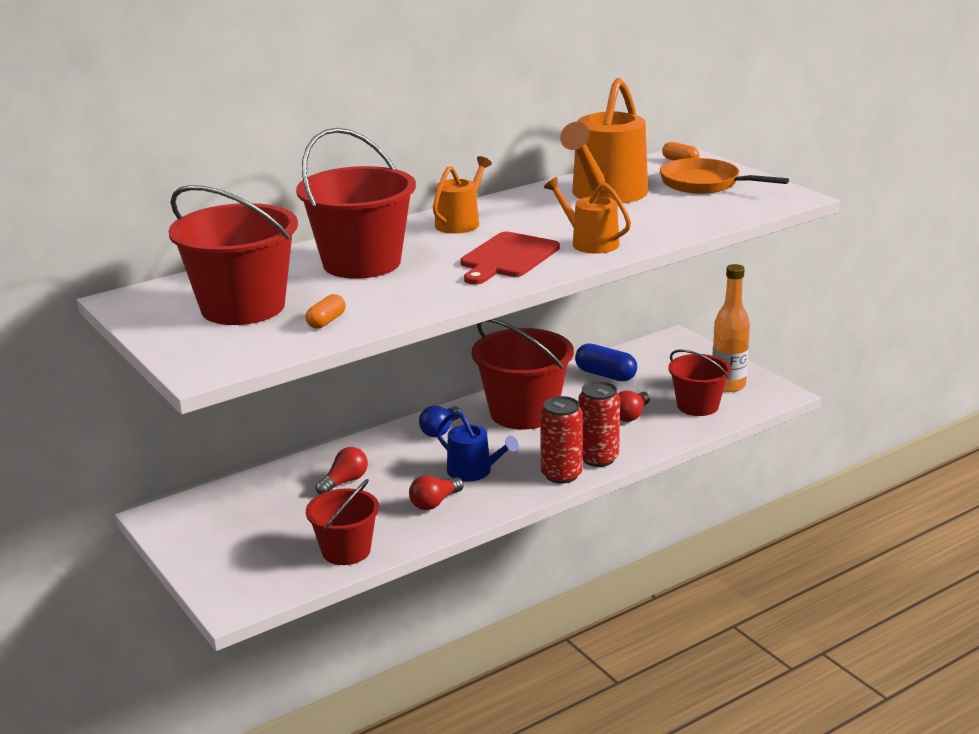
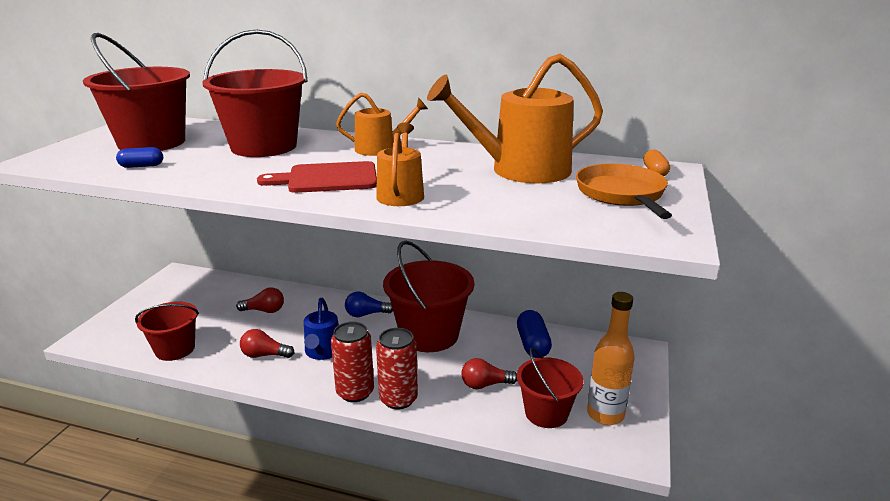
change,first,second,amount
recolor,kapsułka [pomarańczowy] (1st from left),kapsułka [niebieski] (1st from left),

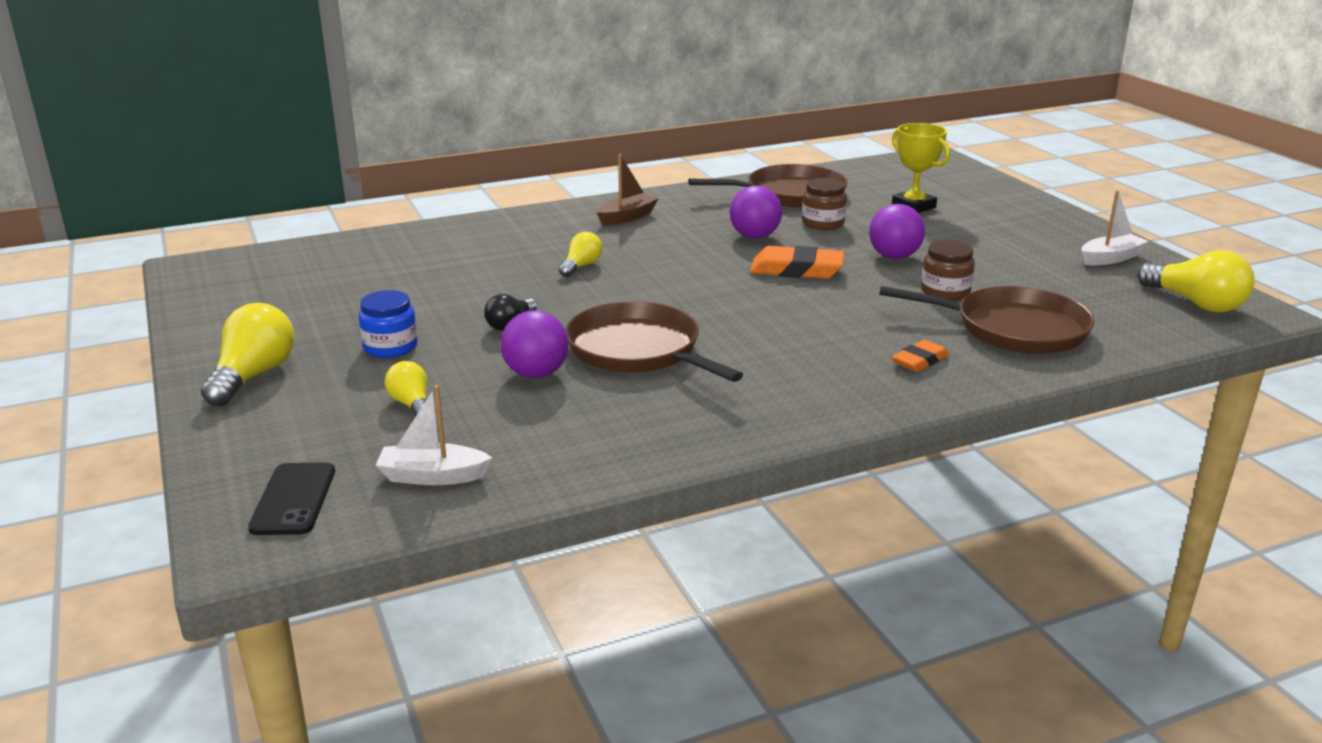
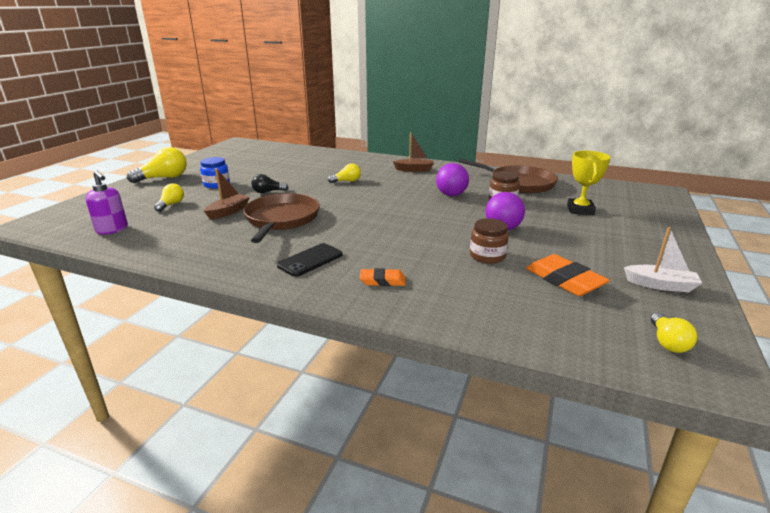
change,first,second,amount
move,telefon [czarny],,
replace,łódka [biały] (1st from left),dozownik mydła [fioletowy],
replace,piłka [fioletowy] (1st from left),łódka [brązowy] (1st from left),
move,gumka do mazania [pomarańczowy] (1st from left in the first image),gumka do mazania [pomarańczowy] (2nd from left),
delete,patelnia [brązowy] (3rd from left),,
resize,żarówka [żółty] (4th from left),,x0.58

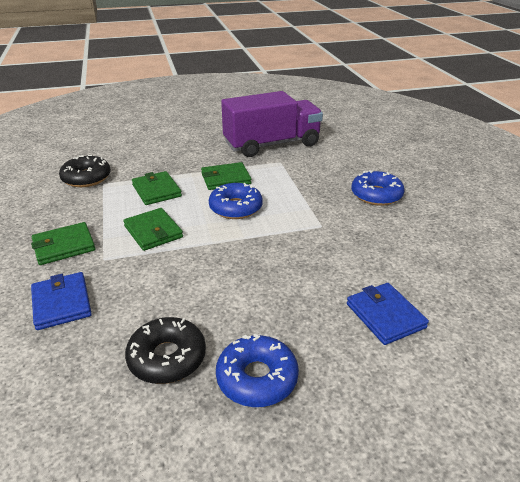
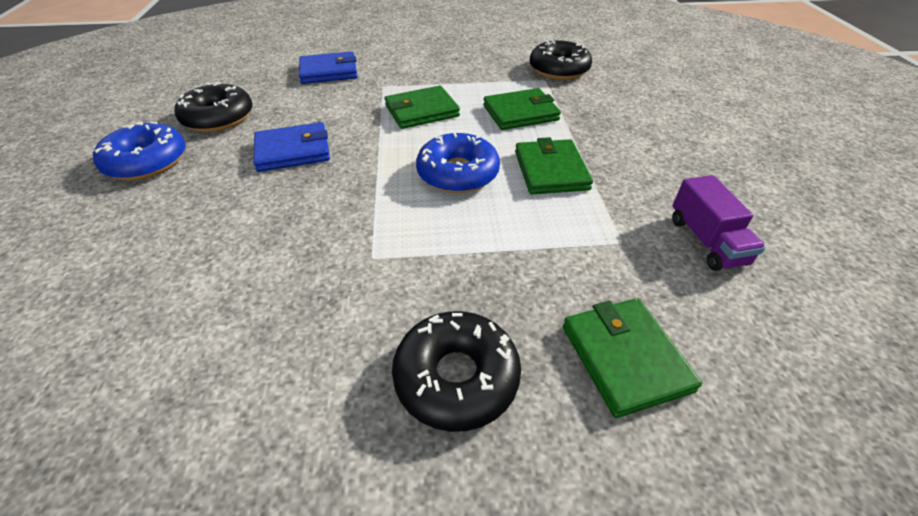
change,first,second,amount
move,portfel [zielony] (1st from left in the first image),portfel [zielony] (4th from left),
resize,ciężarówka [fioletowy],,x0.44
move,portfel [niebieski] (2nd from left in the first image),portfel [niebieski] (1st from left),
recolor,donut [niebieski] (3rd from left),donut [czarny] (2nd from left),

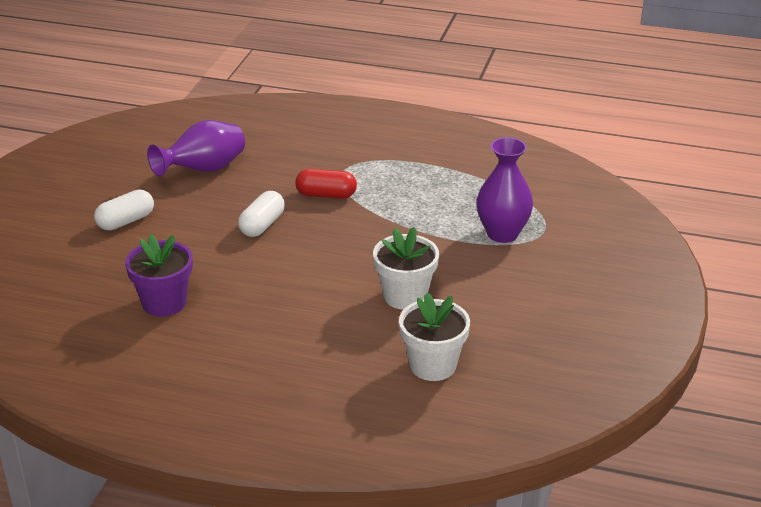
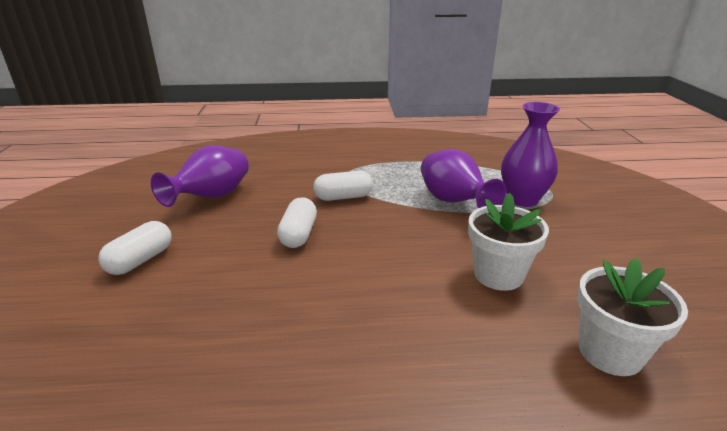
change,first,second,amount
delete,doniczka [fioletowy],,
recolor,kapsułka [czerwony],kapsułka [biały] (3rd from left),
insert,,wazon [fioletowy] (2nd from left),

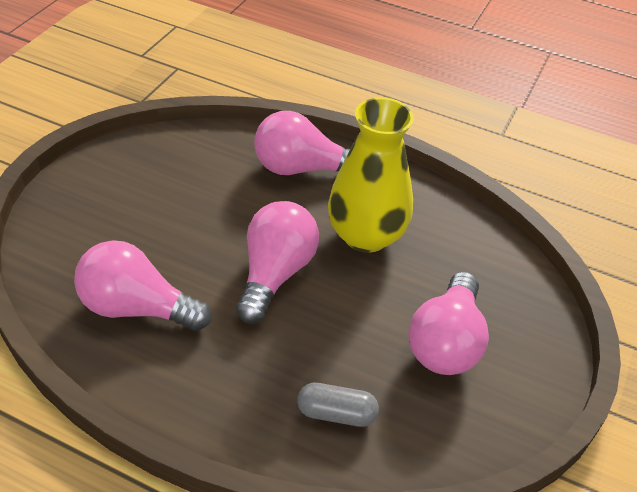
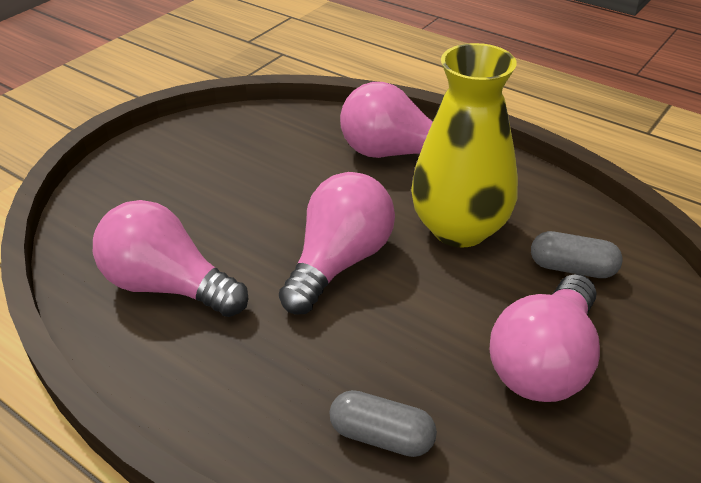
change,first,second,amount
insert,,kapsułka [szary] (2nd from left),

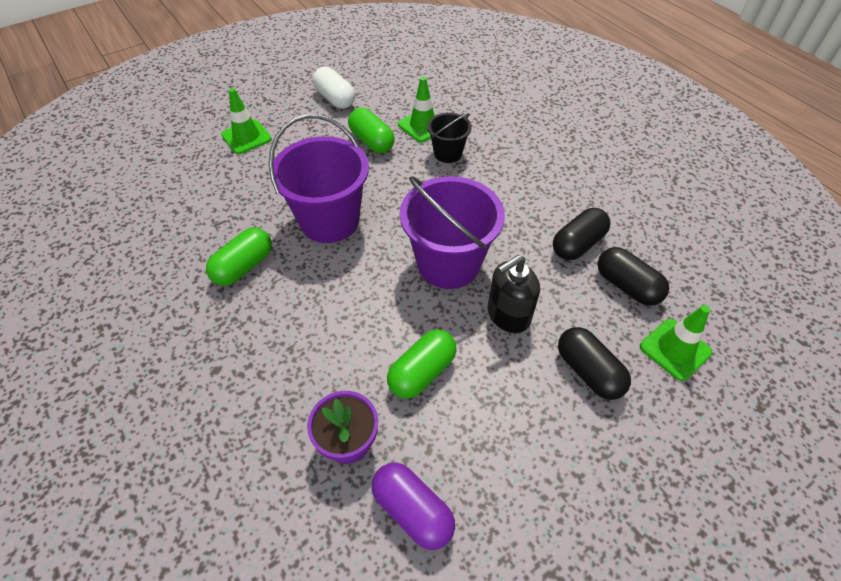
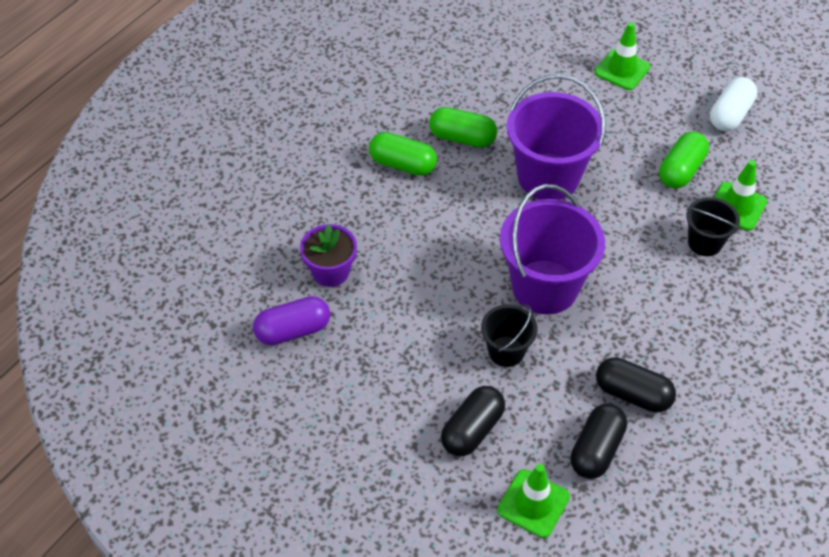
change,first,second,amount
rotate,kapsułka [fioletowy],,45 degrees clockwise
move,kapsułka [zielony] (3rd from left in the first image),kapsułka [zielony] (1st from left),
replace,dozownik mydła [czarny],wiadro [czarny] (1st from left),

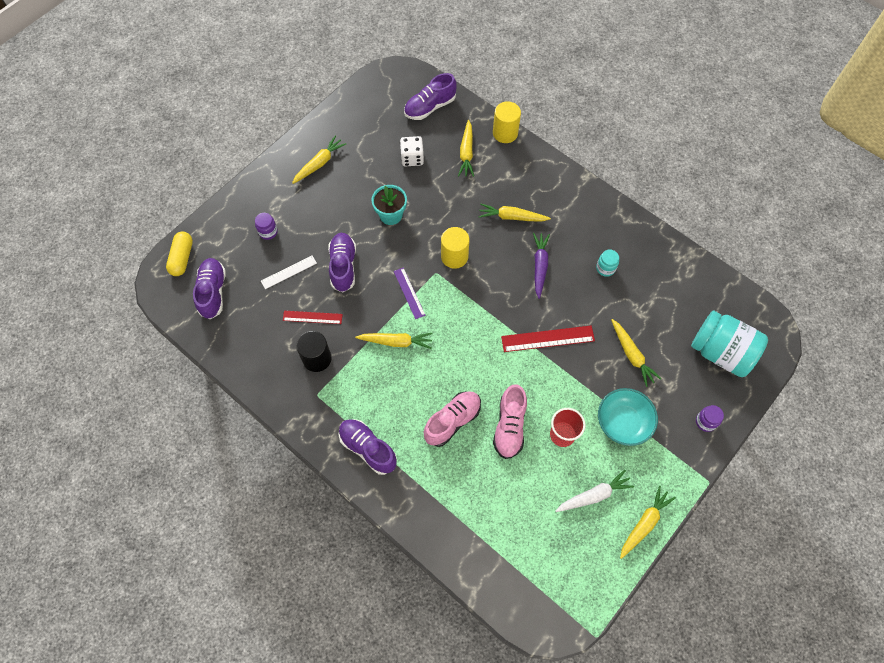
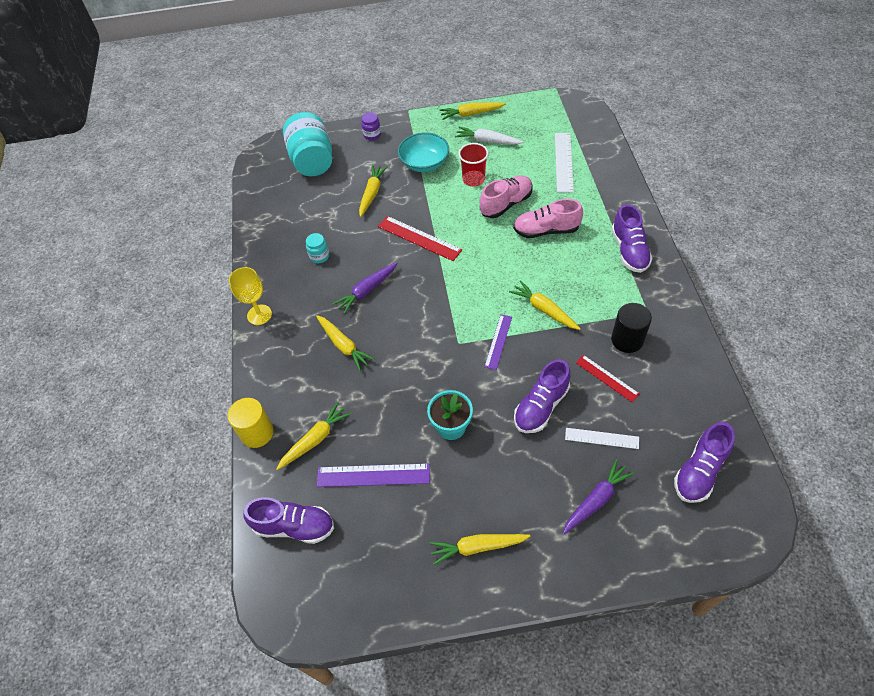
change,first,second,amount
delete,kapsułka [żółty],,
replace,słoik [fioletowy] (1st from left),marchewka [fioletowy] (2nd from left),
replace,kostka do gry [biały],linijka [fioletowy] (1st from left),
delete,walec [żółty] (1st from left),,
insert,,kielich [żółty],
insert,,linijka [biały] (1st from left),

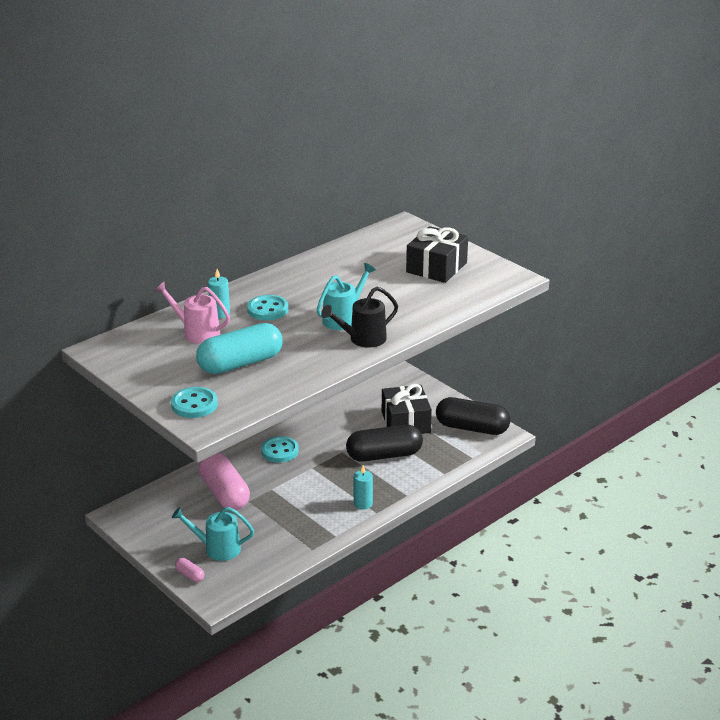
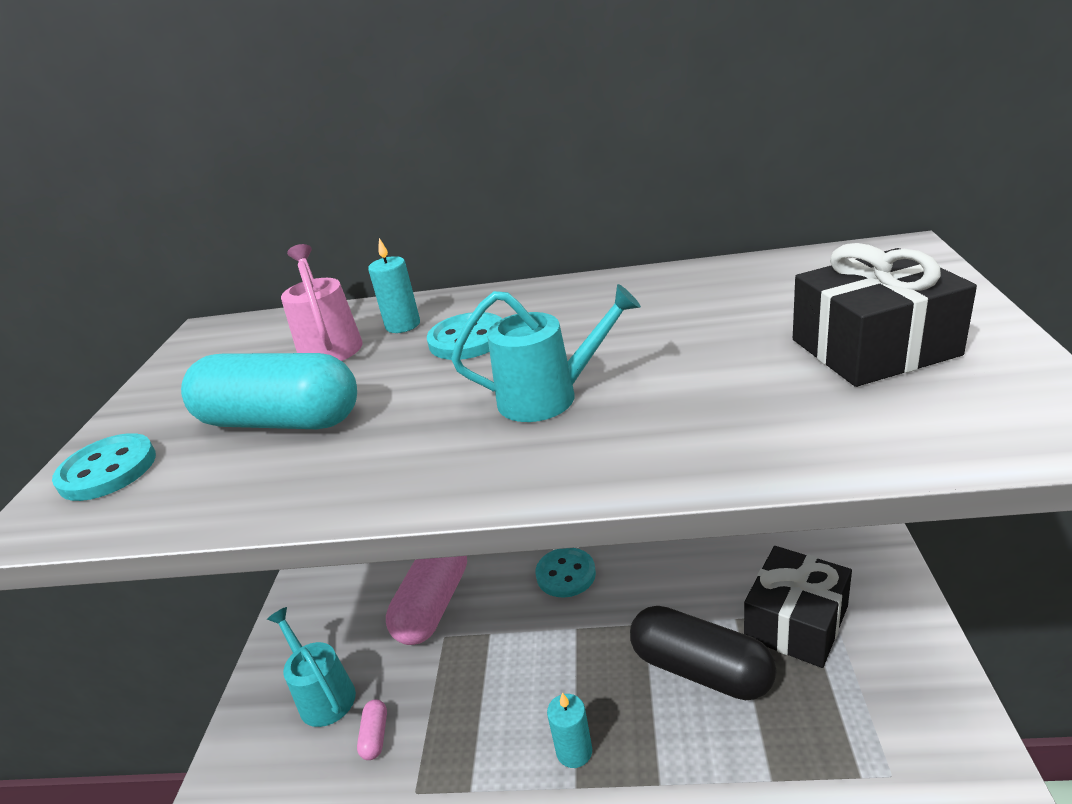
change,first,second,amount
move,kapsułka [różowy] (1st from left),,
delete,konewka [czarny],,
delete,kapsułka [czarny] (2nd from left),,

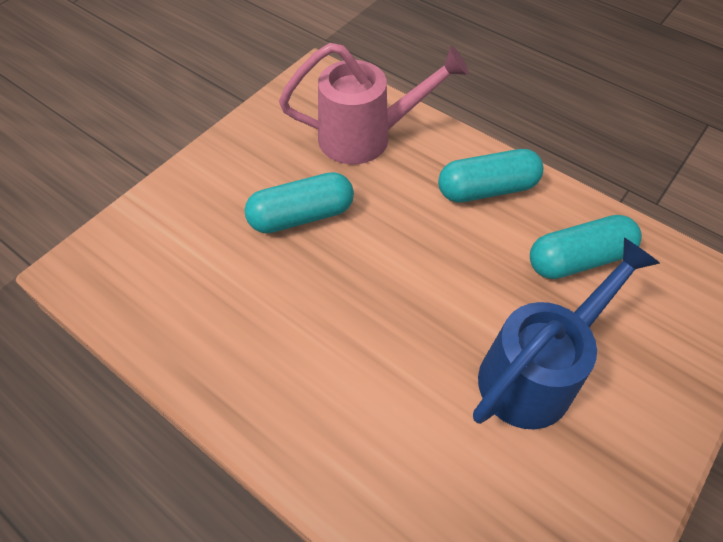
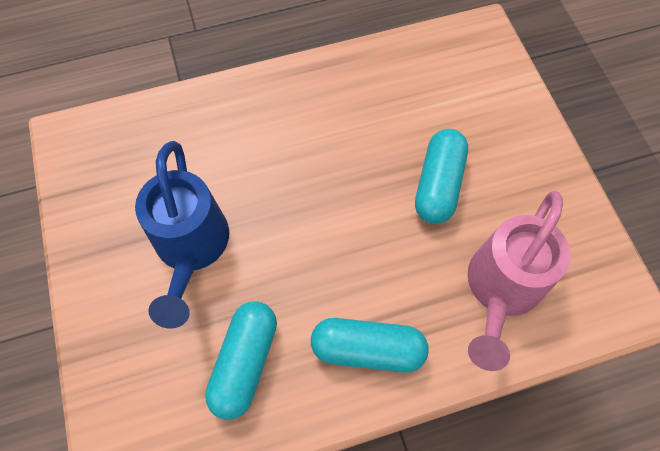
change,first,second,amount
rotate,kapsułka [turkusowy] (2nd from left),,75 degrees clockwise

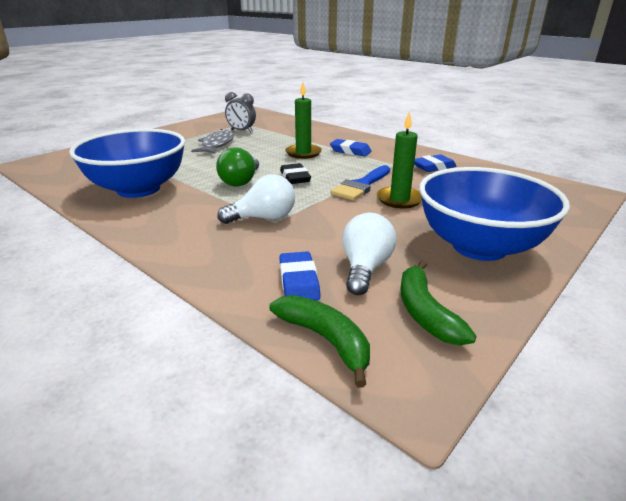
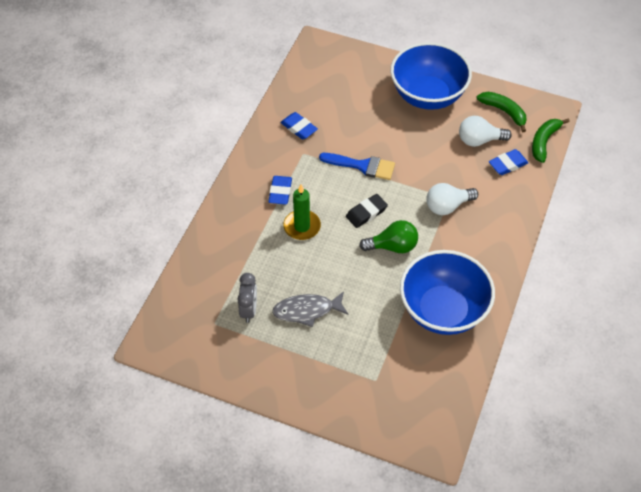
change,first,second,amount
rotate,żarówka [biały] (1st from left),,75 degrees counterclockwise
delete,świeca [zielony] (2nd from left),,
rotate,banan [zielony] (2nd from left in the first image),banan [zielony] (1st from left),105 degrees counterclockwise

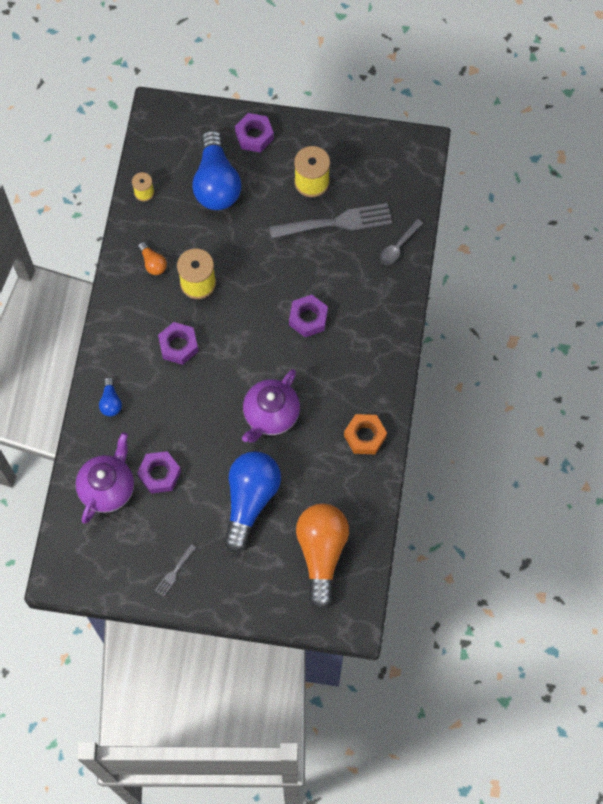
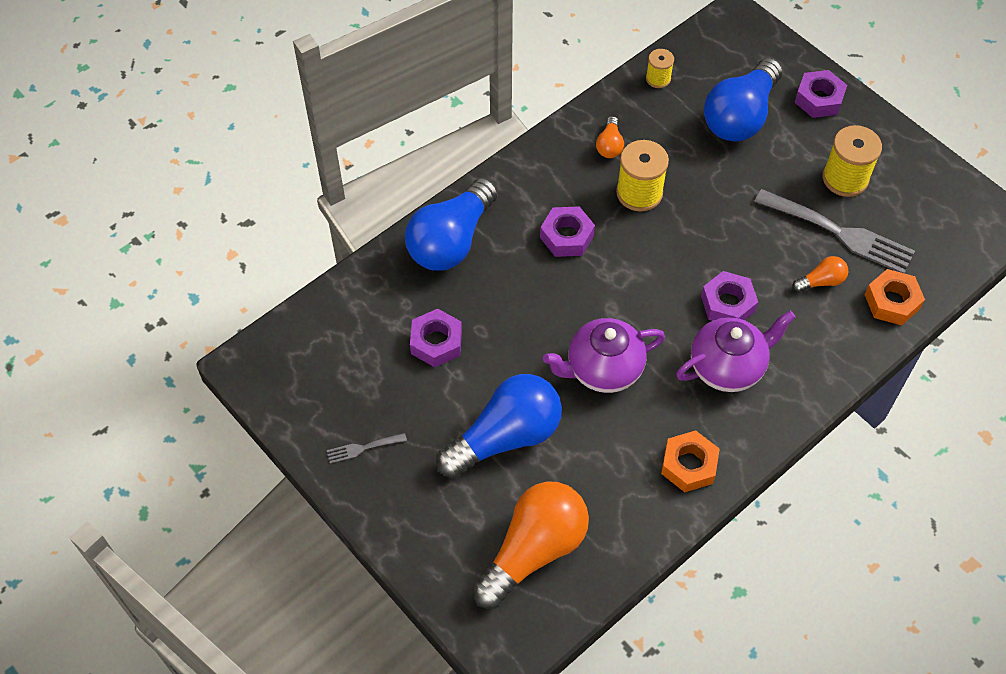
change,first,second,amount
move,imbryk [fioletowy] (1st from left in the first image),imbryk [fioletowy] (2nd from left),
resize,żarówka [niebieski] (1st from left),,x2.25
replace,łyżka [szary],nakrętka [pomarańczowy] (2nd from left),
insert,,żarówka [pomarańczowy] (3rd from left),

